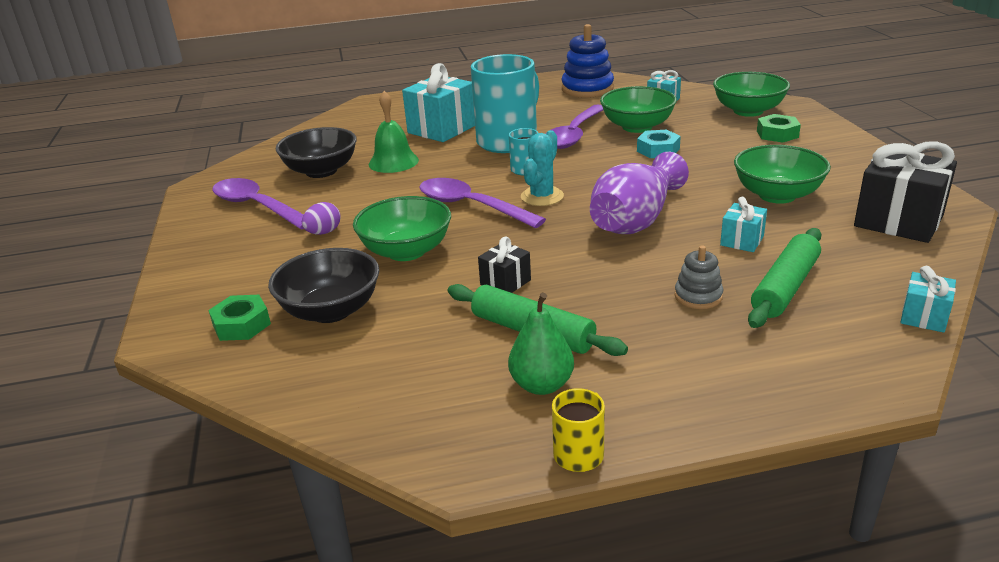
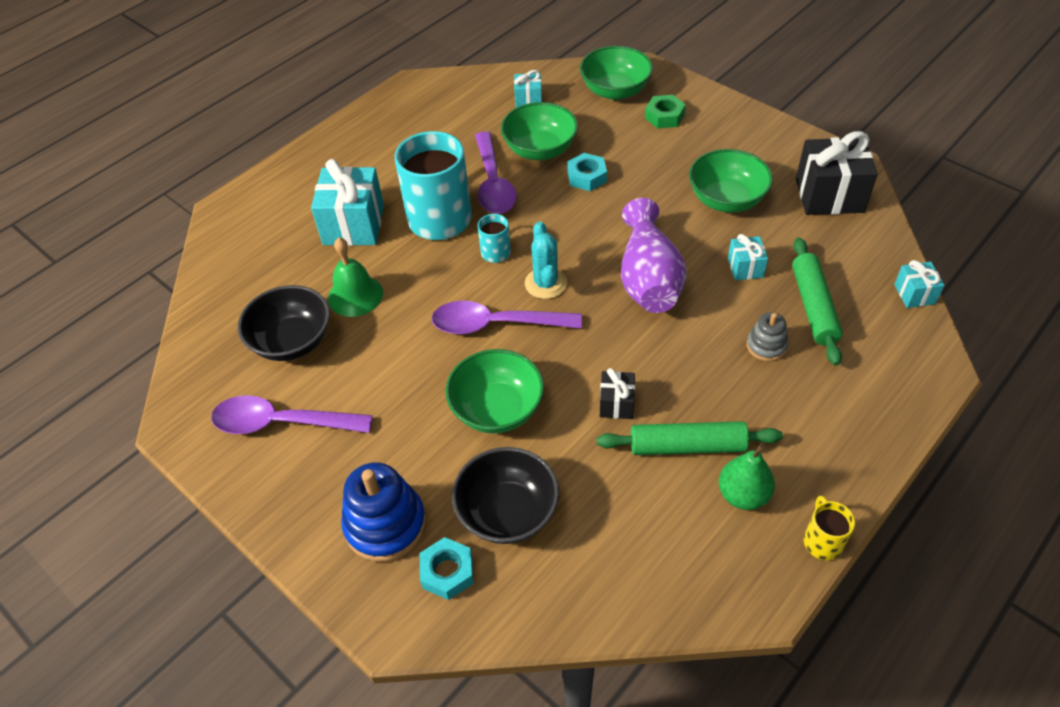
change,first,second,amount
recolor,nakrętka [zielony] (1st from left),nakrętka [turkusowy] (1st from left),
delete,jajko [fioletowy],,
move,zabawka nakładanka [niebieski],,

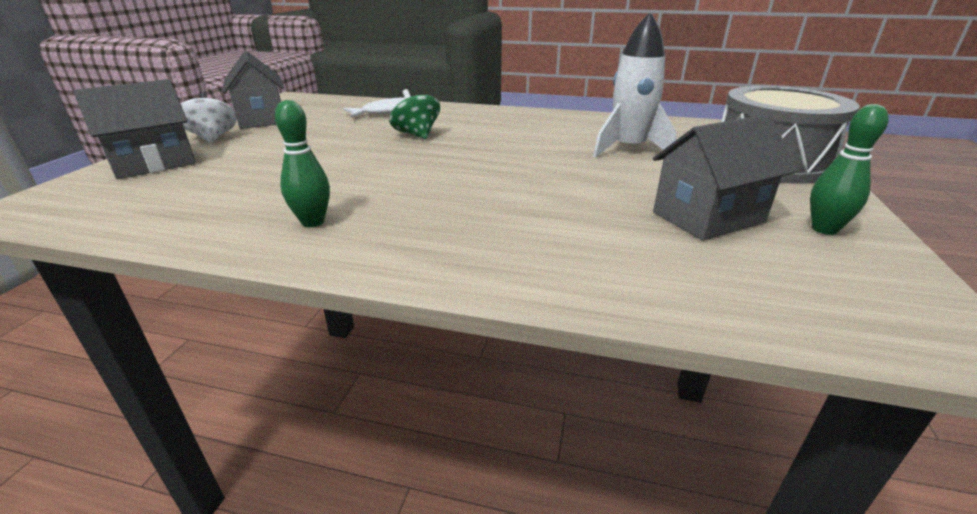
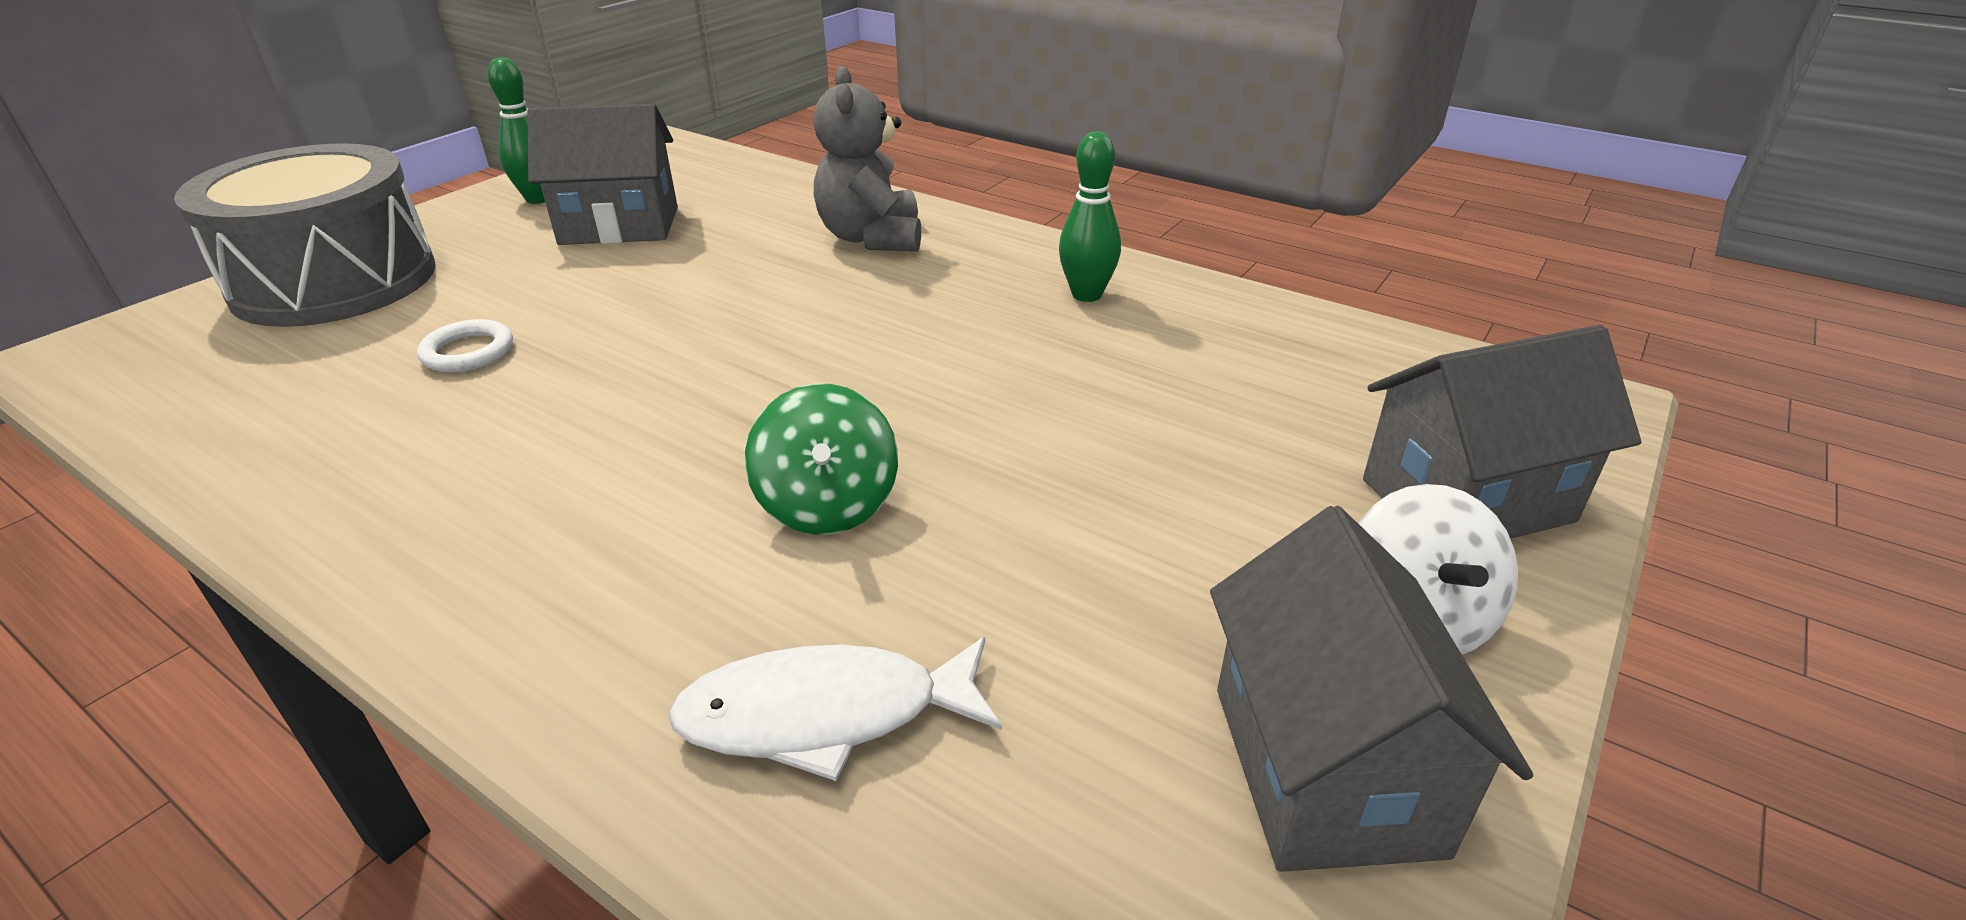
change,first,second,amount
replace,rakieta [biały],pierścień [biały],
insert,,miś [szary],

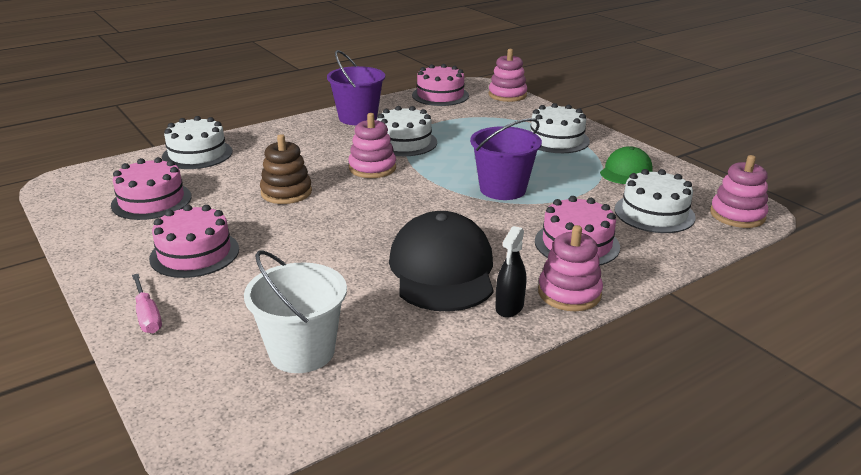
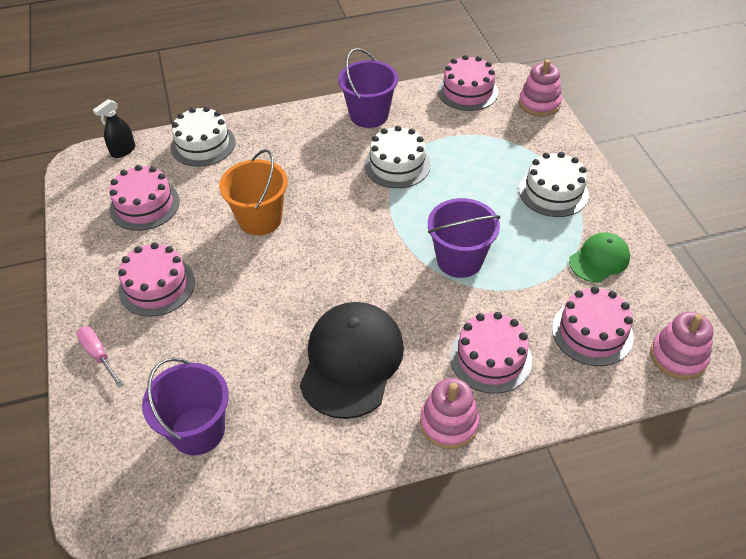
change,first,second,amount
rotate,śrubokręt [różowy],,150 degrees clockwise
recolor,wiadro [biały],wiadro [fioletowy] (1st from left),
replace,zabawka nakładanka [brązowy],wiadro [pomarańczowy],
delete,zabawka nakładanka [różowy] (1st from left),,
move,spryskiwacz [czarny],,
recolor,tort [biały] (4th from left),tort [różowy] (5th from left),

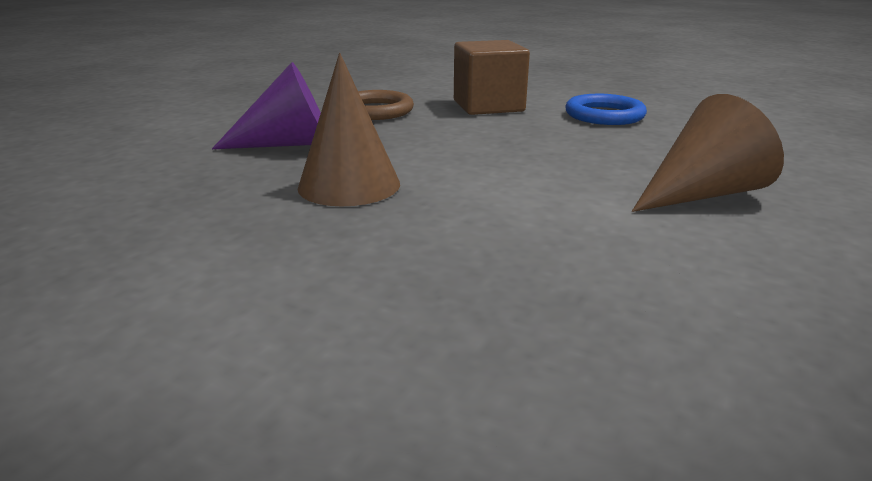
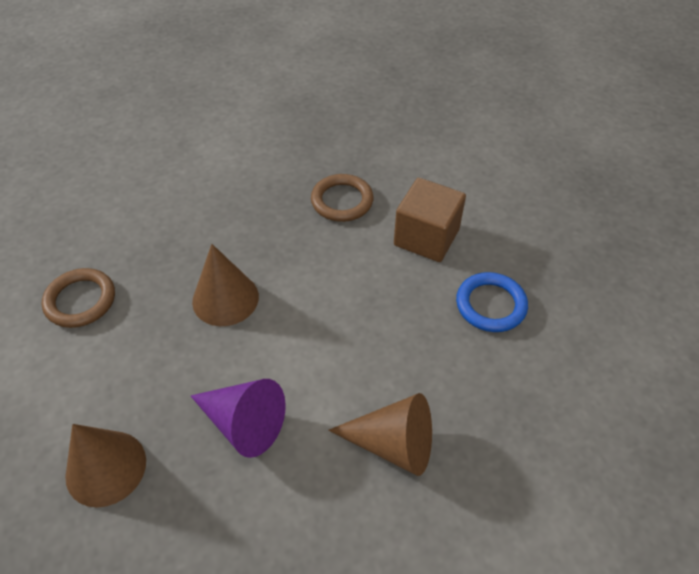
change,first,second,amount
move,stożek [fioletowy],,
insert,,pierścień [brązowy] (1st from left),
insert,,stożek [brązowy] (1st from left),

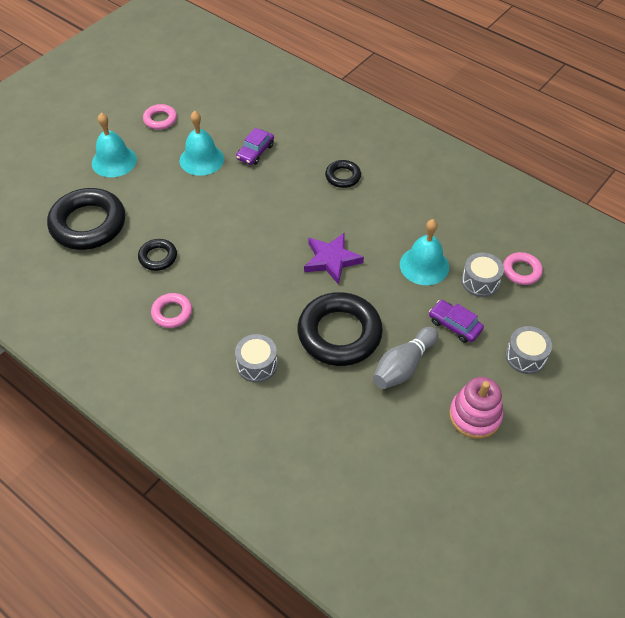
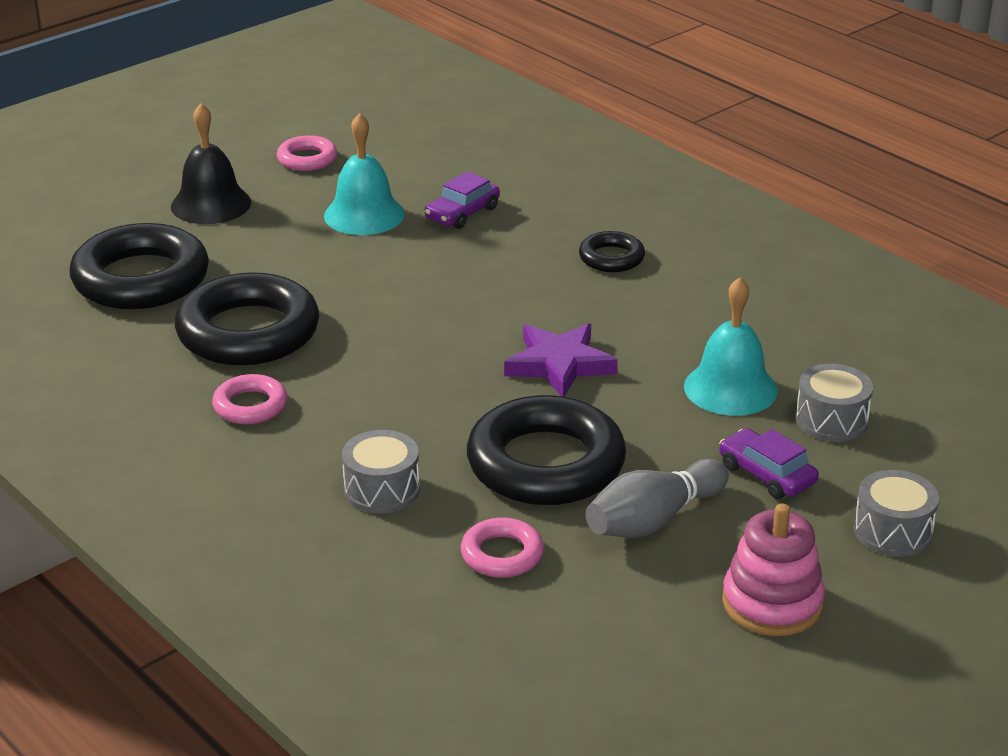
change,first,second,amount
recolor,dzwonek [turkusowy] (1st from left),dzwonek [czarny],
resize,pierścień [czarny] (2nd from left),,x2.04
move,pierścień [różowy] (3rd from left),,

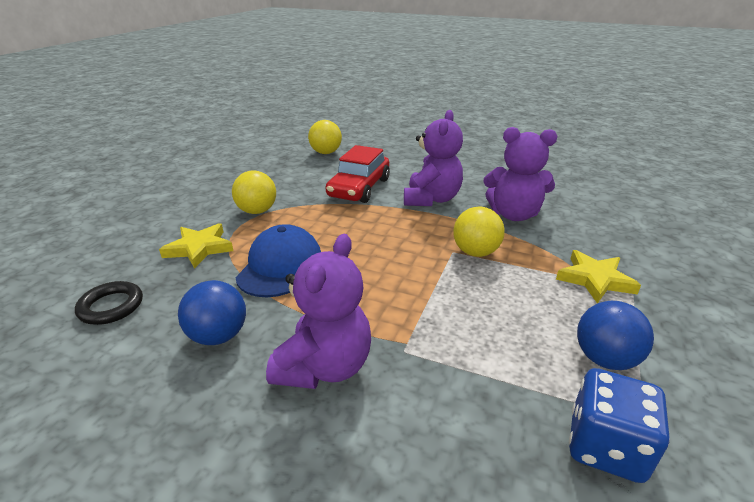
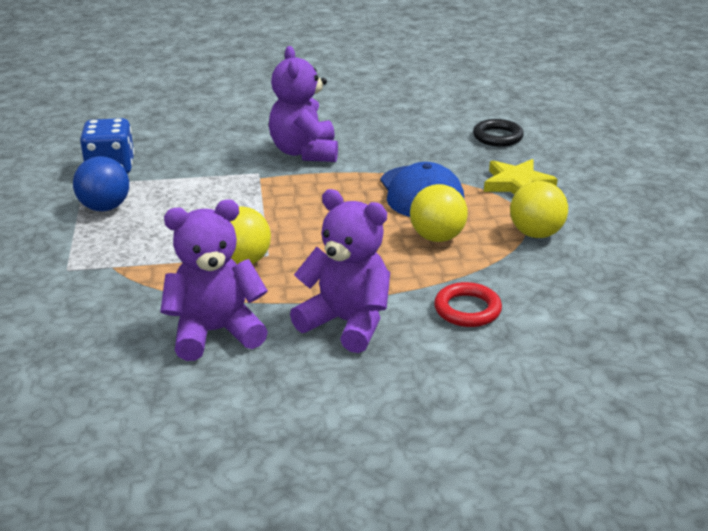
change,first,second,amount
delete,piłka [niebieski] (1st from left),,
move,piłka [żółty] (2nd from left),,
replace,samochód [czerwony],pierścień [czerwony],
rotate,miś [fioletowy] (2nd from left in the first image),miś [fioletowy] (3rd from left),135 degrees clockwise
delete,gwiazda [żółty] (2nd from left),,

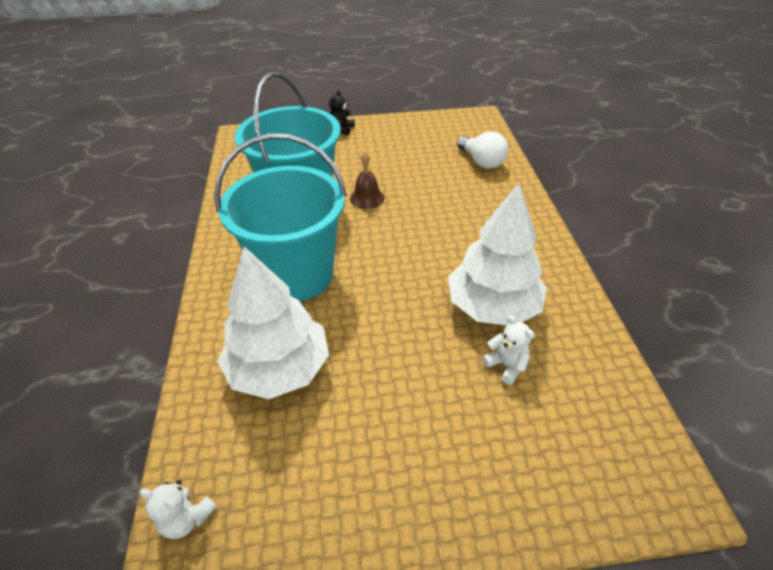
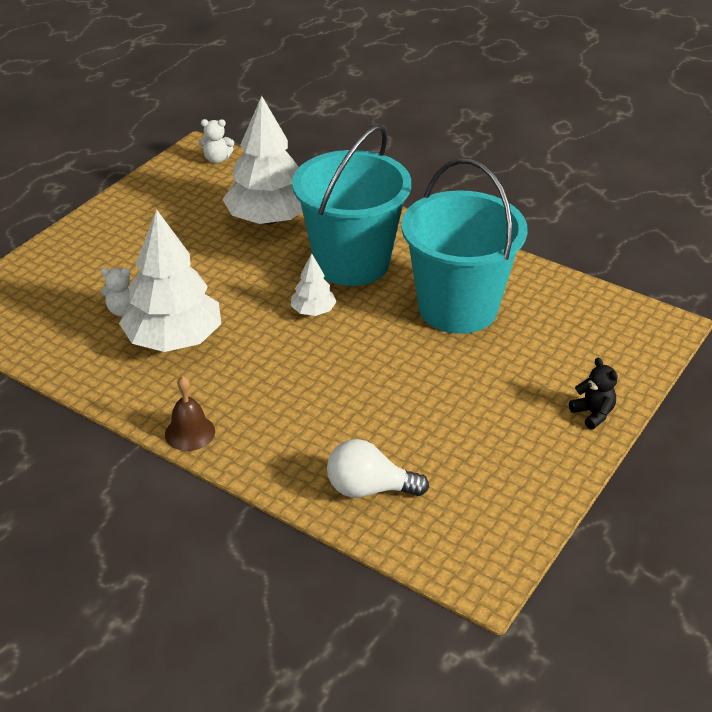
change,first,second,amount
rotate,miś [biały] (1st from left in the first image),miś [biały] (2nd from left),150 degrees counterclockwise
move,dzwonek [brązowy],,
insert,,drzewko [biały] (3rd from left),

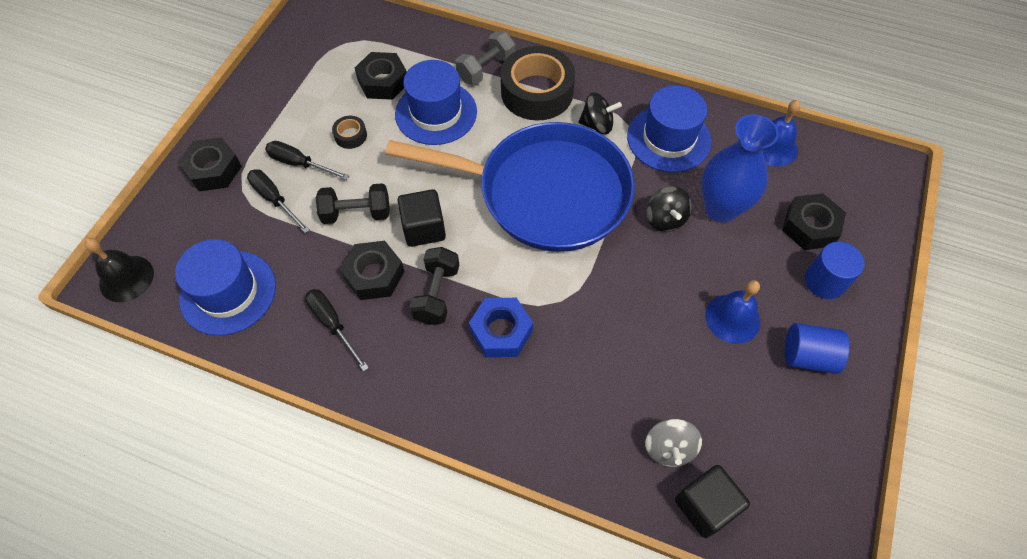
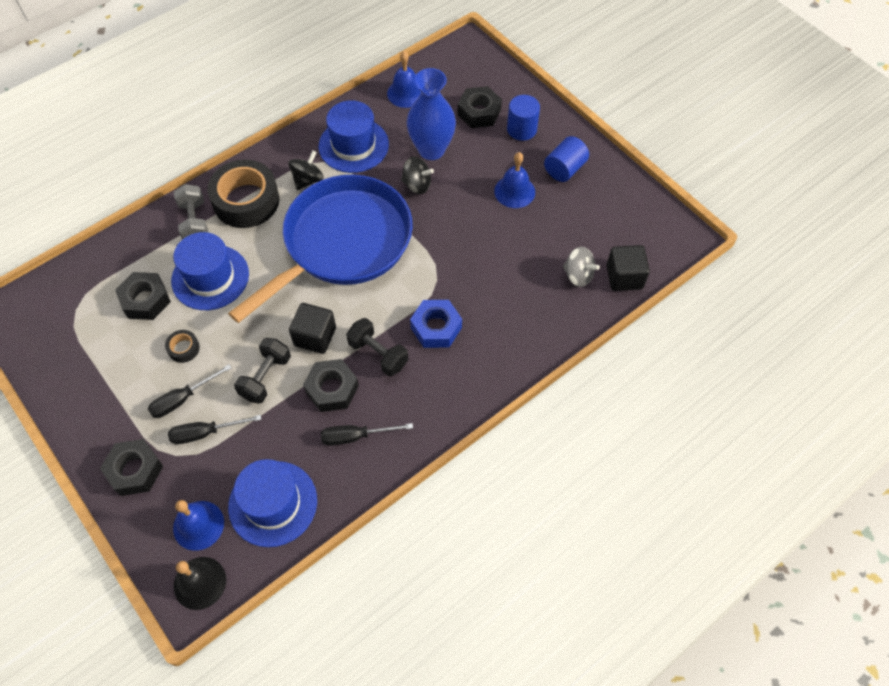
change,first,second,amount
insert,,dzwonek [niebieski] (1st from left),

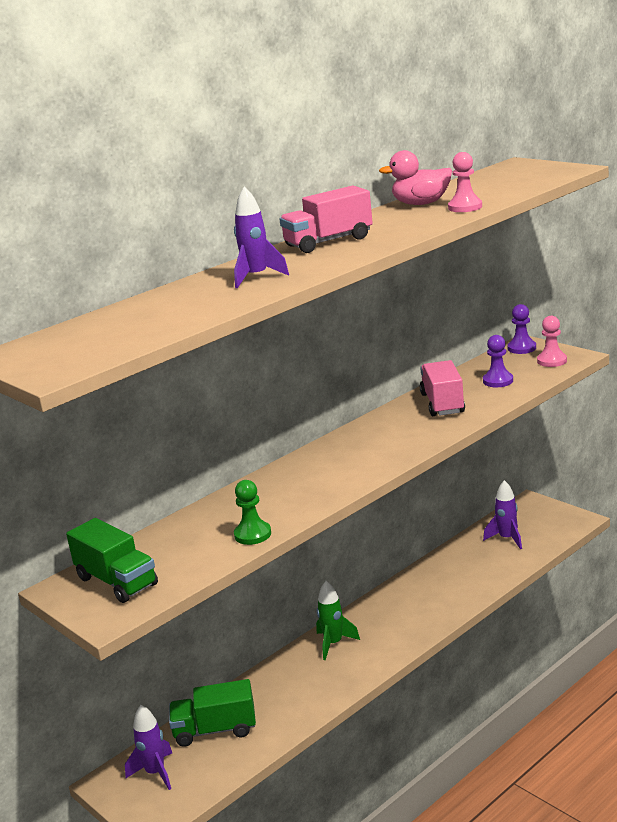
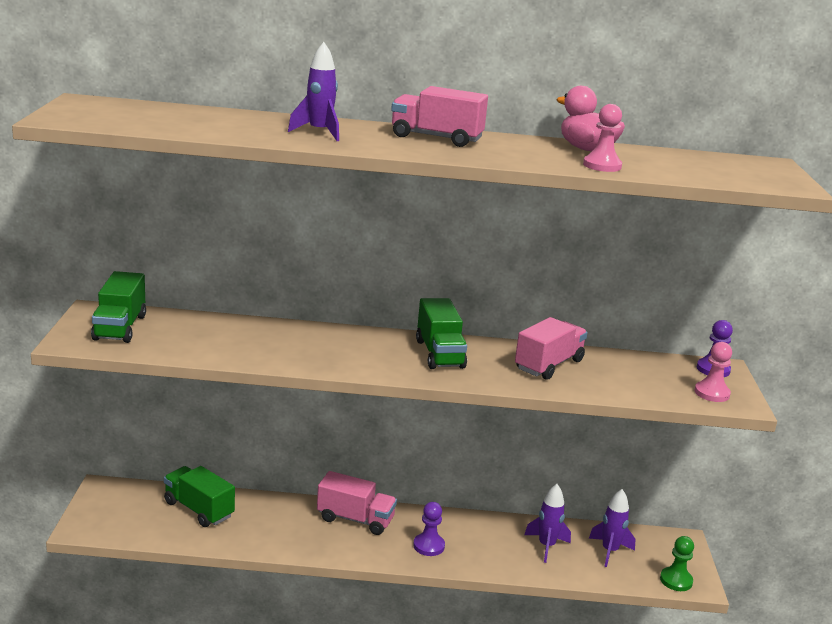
change,first,second,amount
move,rakieta [fioletowy] (1st from left in the first image),rakieta [fioletowy] (2nd from left),
move,pionek [zielony],,
replace,rakieta [zielony],ciężarówka [różowy] (1st from left),
move,pionek [fioletowy] (1st from left),,
insert,,ciężarówka [zielony] (3rd from left),

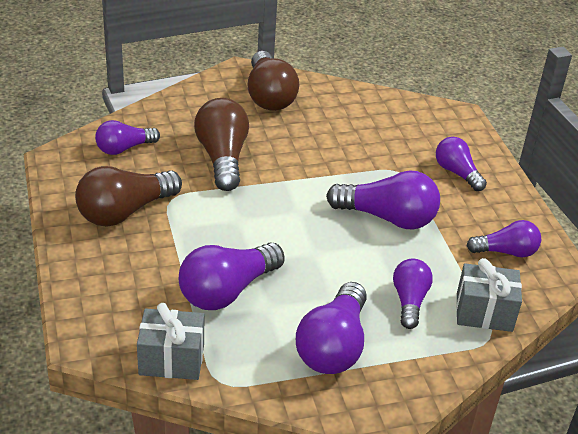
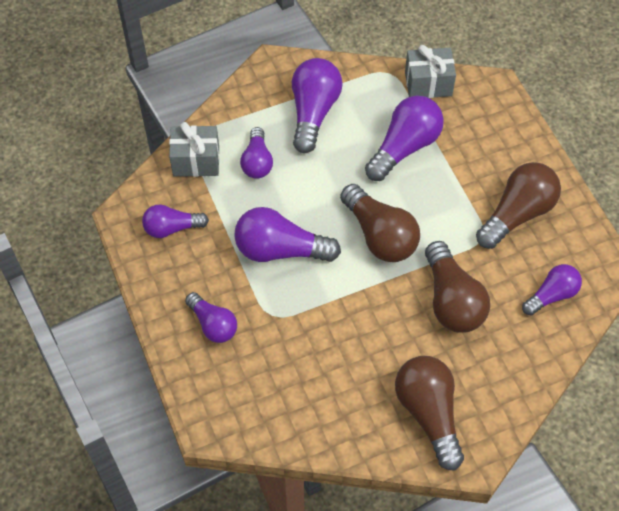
change,first,second,amount
insert,,żarówka [brązowy] (1st from left),

